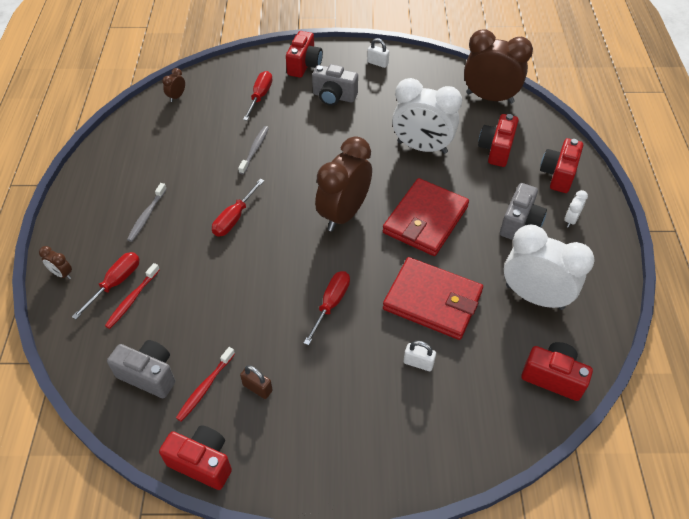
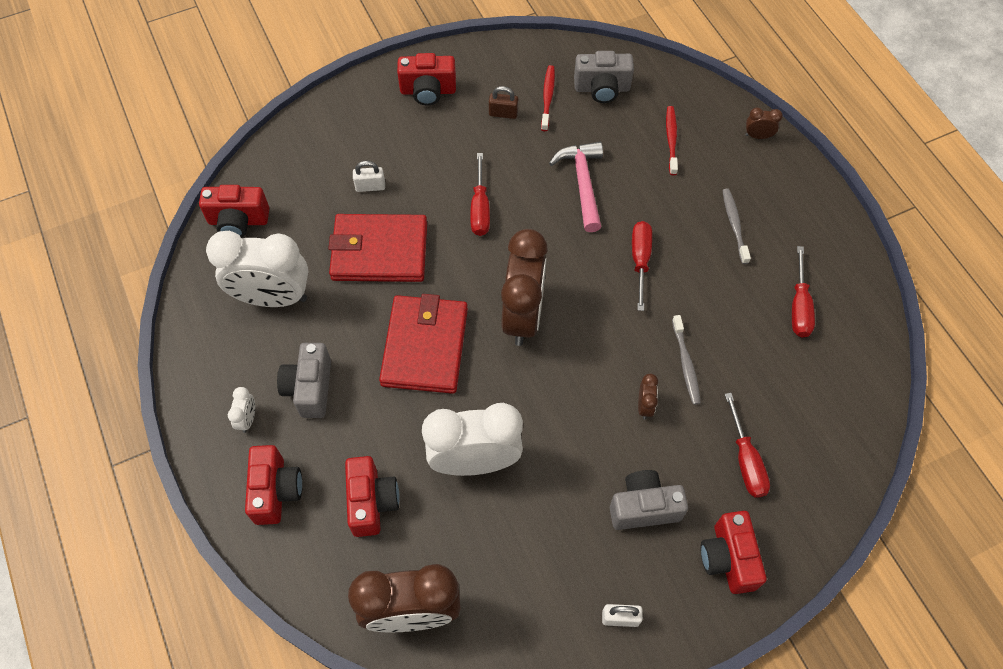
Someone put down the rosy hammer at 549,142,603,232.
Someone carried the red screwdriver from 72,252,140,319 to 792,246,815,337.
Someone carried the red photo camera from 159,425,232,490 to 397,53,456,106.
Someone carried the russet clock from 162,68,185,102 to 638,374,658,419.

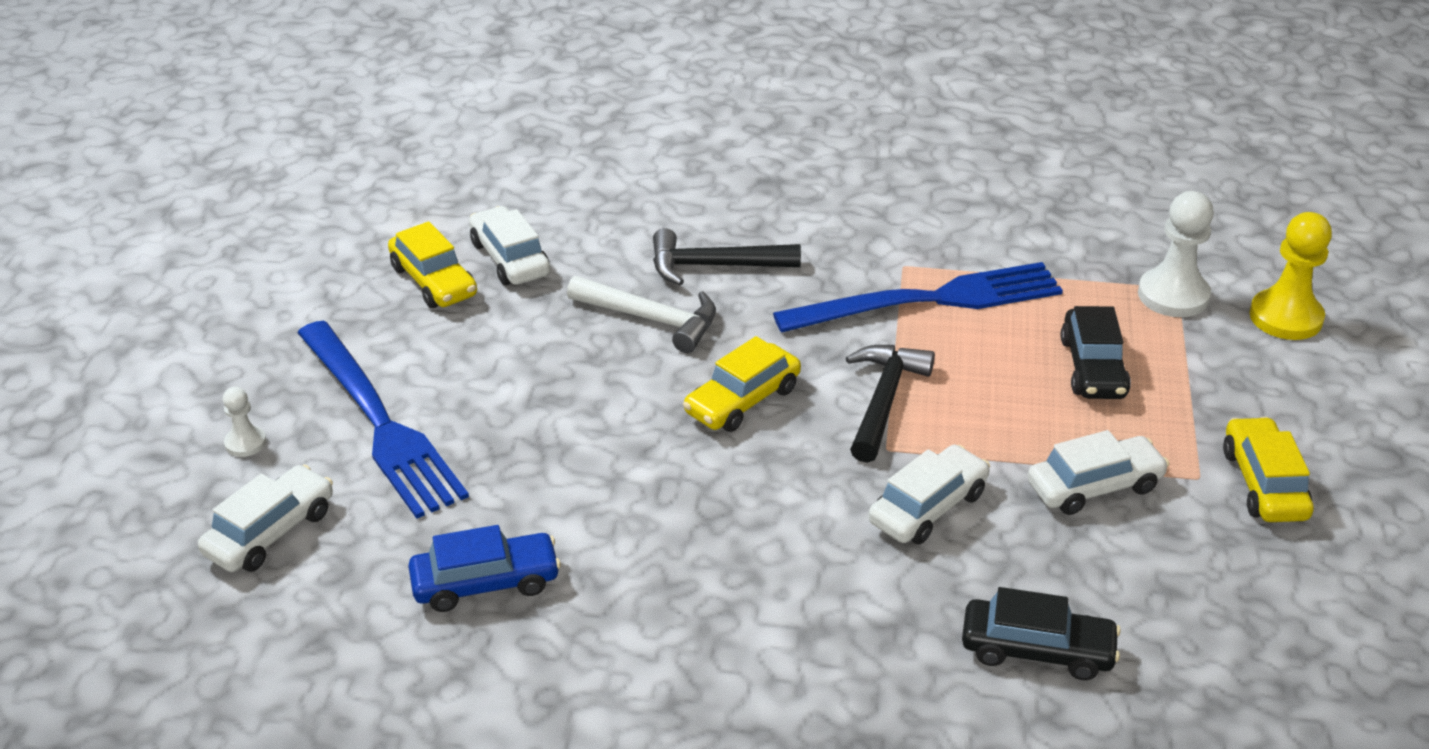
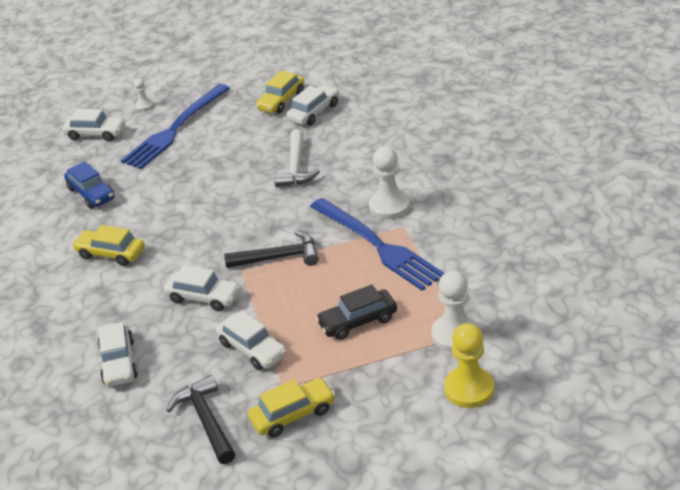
Someone put down the snow-white chess pawn at 369,146,410,219.
Someone carried the jet-black hammer from 653,228,801,285 to 166,375,235,464.
Someone carried the bright yellow car from 683,336,801,432 to 72,225,145,266.
Someone repainted the jet-black car at 962,587,1121,680, which became the snow-white car at 98,322,138,387.

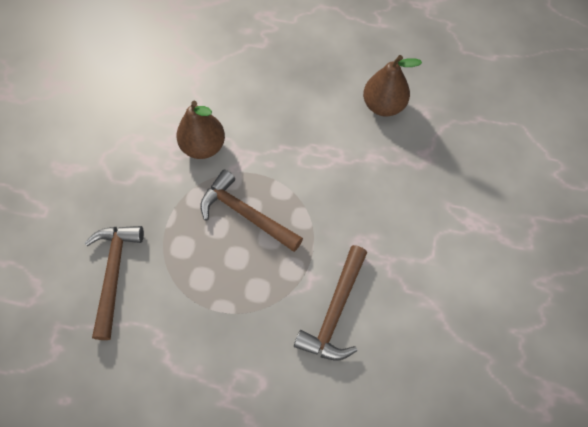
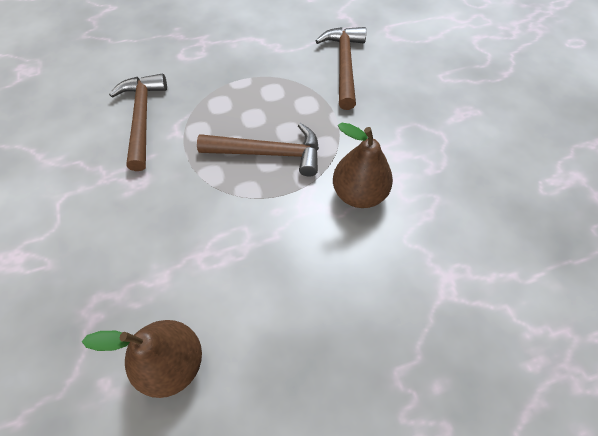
Someone rotated the russet hammer at 85,226,144,340 by 150 degrees counterclockwise.

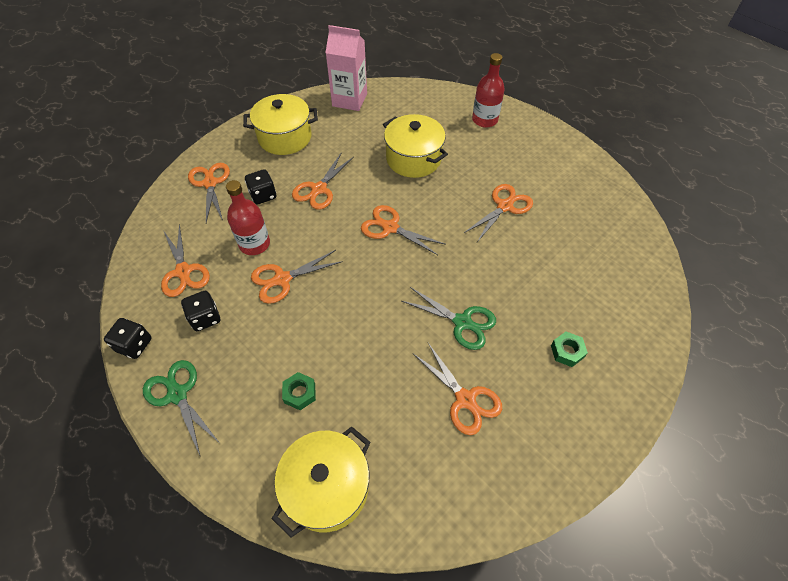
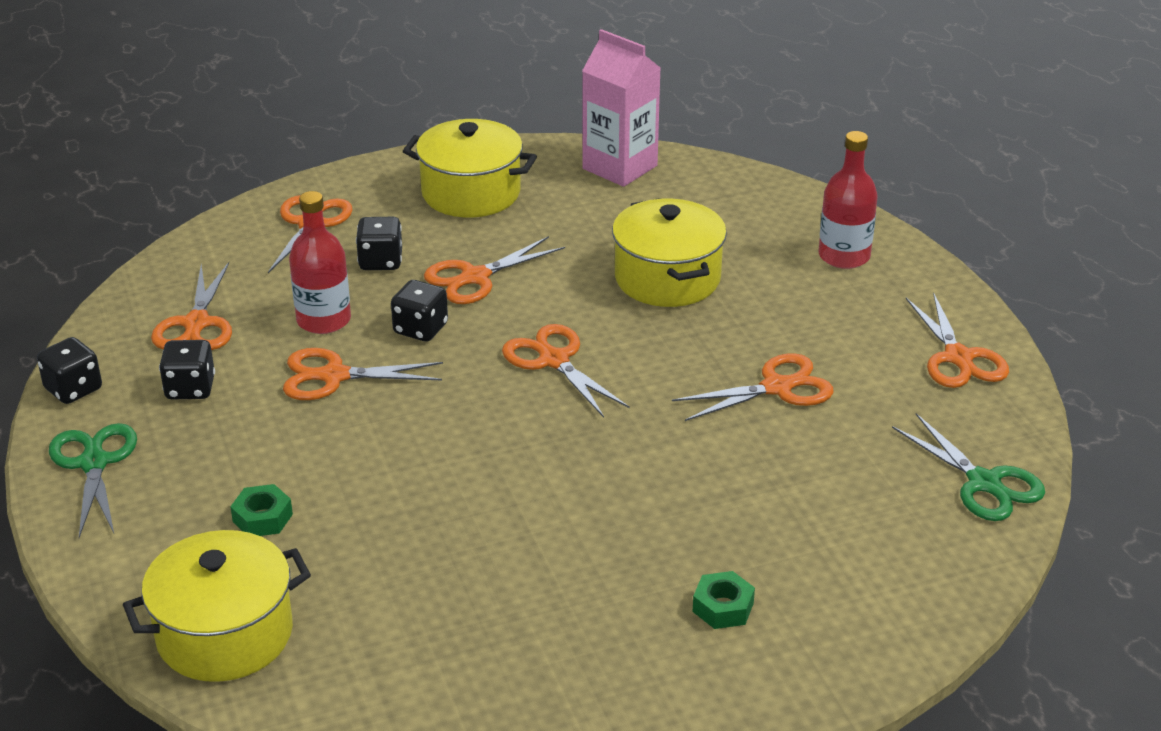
Someone put down the jet-black game die at 391,280,448,341.
Someone carried the emerald scissors from 402,287,496,350 to 892,413,1045,521.
Someone carried the bright orange scissors from 414,343,502,435 to 906,292,1009,388.

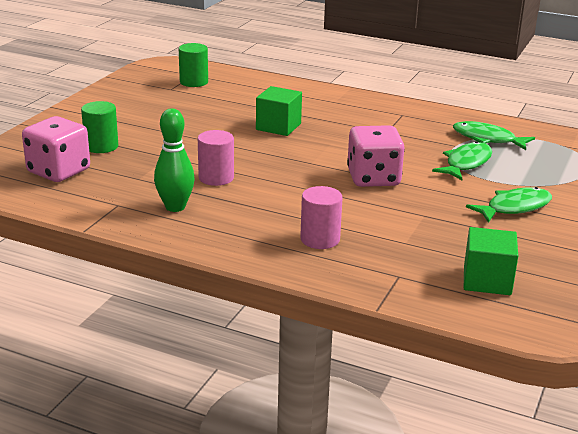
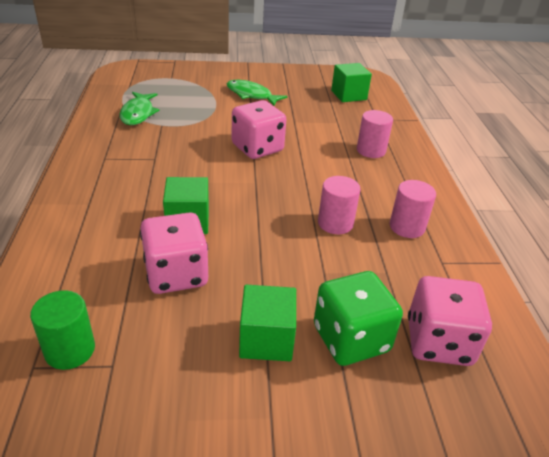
Someone took away the emerald toy fish at 432,141,492,180.
Someone put down the rosy game die at 140,212,208,294.
Someone put down the emerald solid cube at 239,285,296,361.
Someone swapped the emerald solid cylinder at 81,101,118,153 for the emerald game die at 314,271,403,366.
Someone swapped the emerald bowling pin at 154,108,195,212 for the rosy solid cylinder at 390,180,436,238.

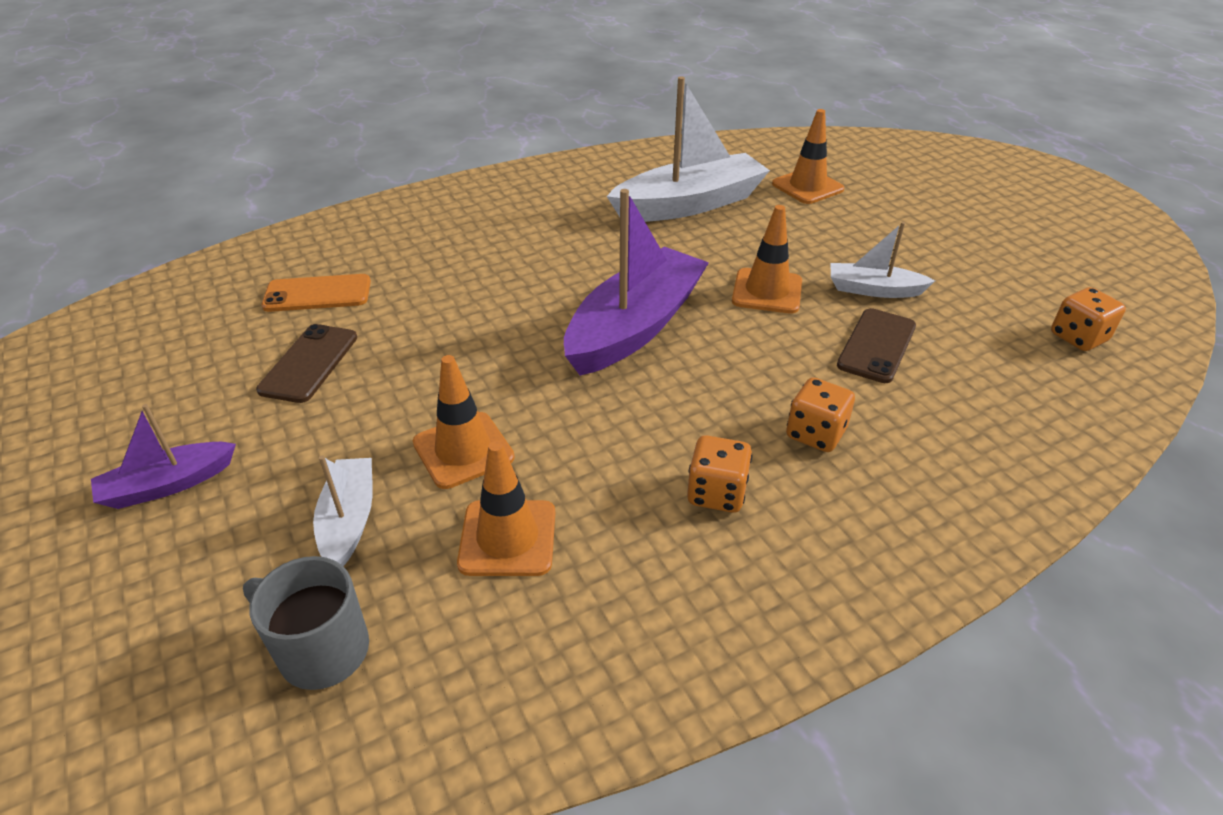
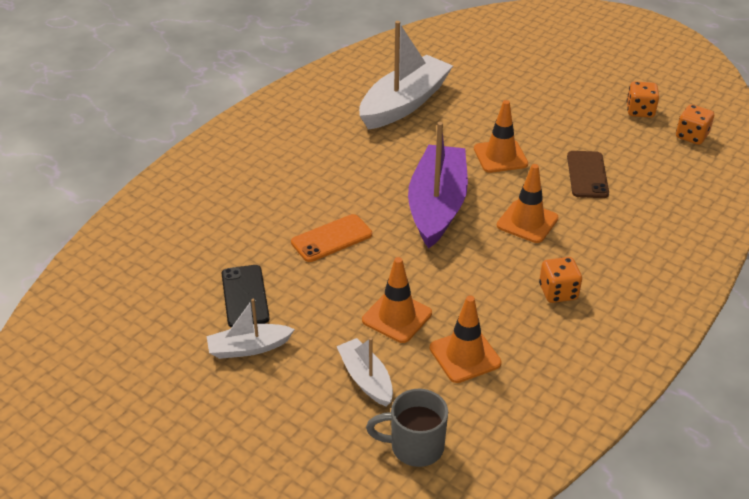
Someone took away the royal purple sailboat at 91,404,236,509.
Someone carried the bright orange smartphone from 262,274,371,312 to 291,214,372,262.
Someone carried the bright orange traffic cone from 772,109,844,204 to 497,164,558,243.
Someone carried the bright orange game die from 786,377,855,452 to 626,81,659,118.
Someone carried the snow-white sailboat from 831,222,935,298 to 206,299,295,359.
Someone repainted the russet smartphone at 256,324,357,403, which became the jet-black smartphone at 221,265,270,327.

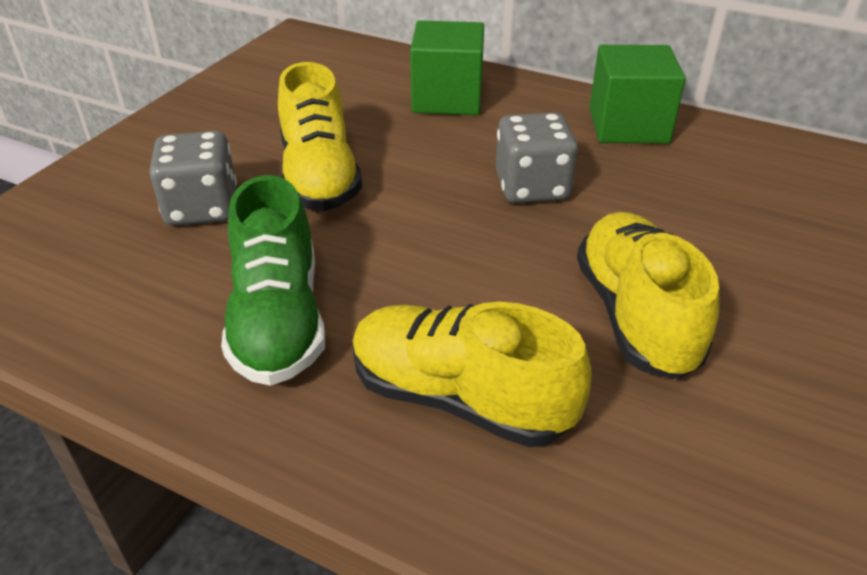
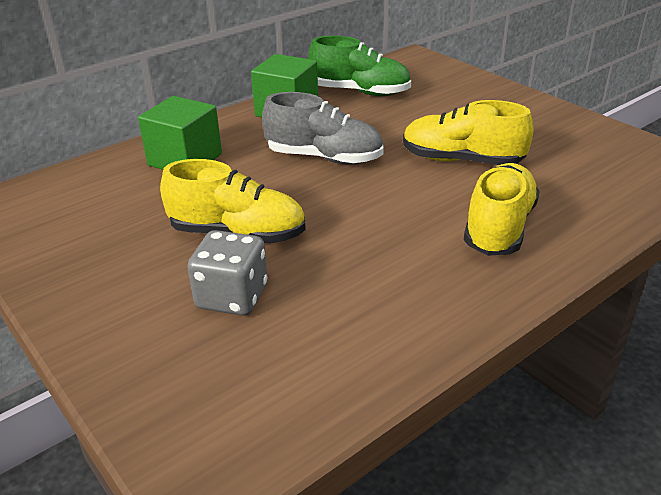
Someone carried the emerald lace-up shoe from 221,175,325,386 to 308,36,411,96.
Someone swapped the ash-grey game die at 496,112,578,203 for the ash-grey lace-up shoe at 262,92,384,164.
Someone rotated the bright yellow lace-up shoe at 352,302,592,447 by 150 degrees clockwise.

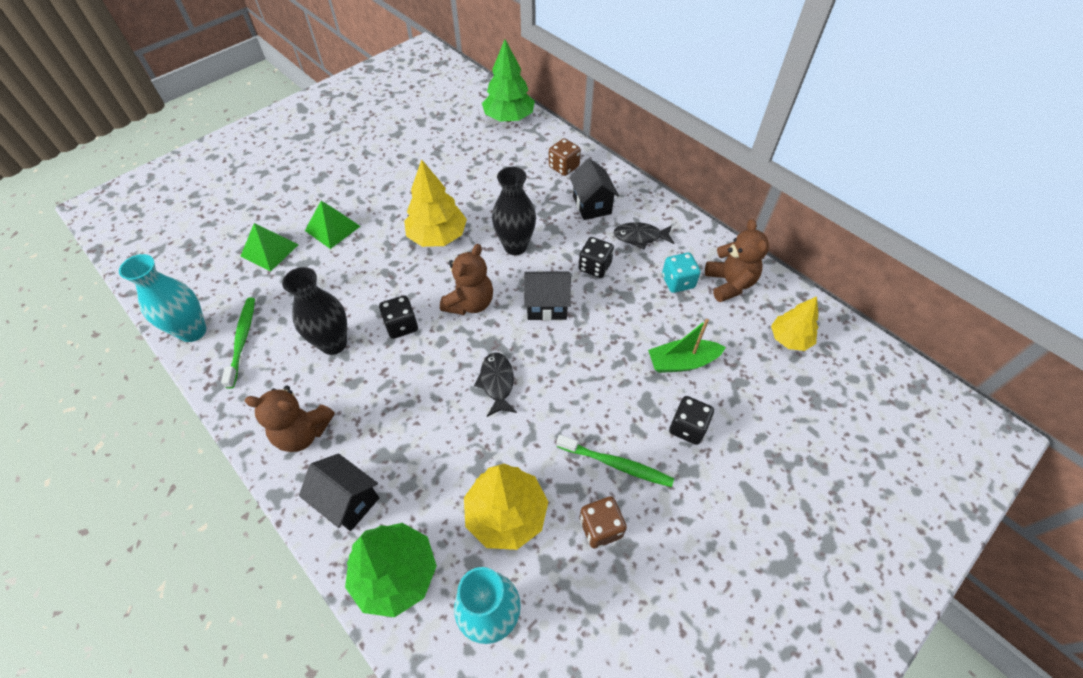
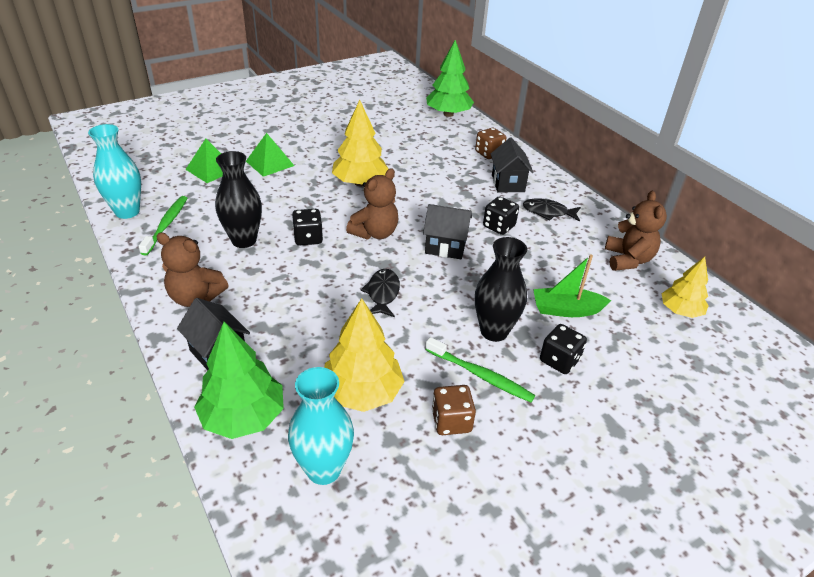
Someone took away the turquoise game die at 662,253,701,293.
Someone carried the jet-black tall vase from 492,167,536,255 to 475,237,527,342.

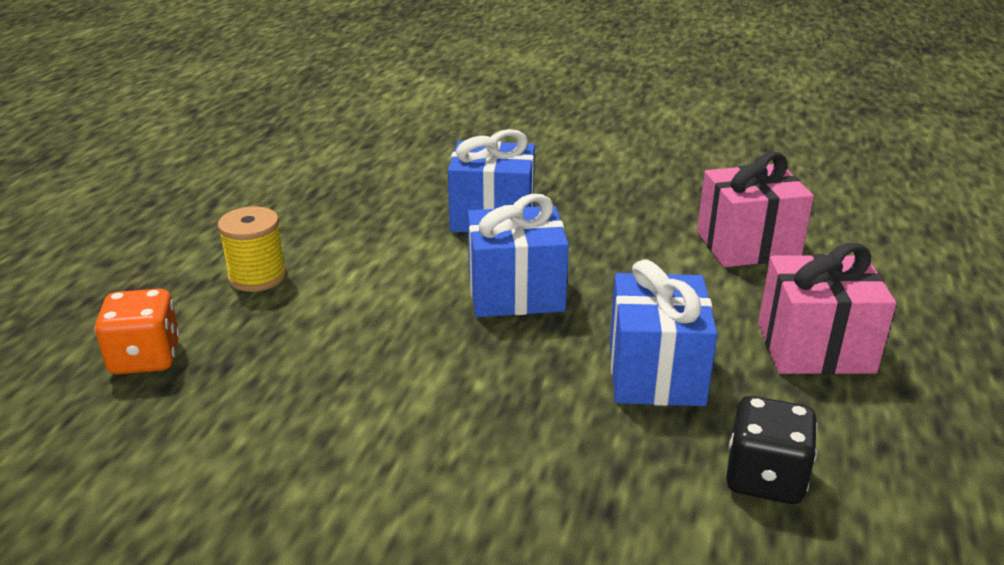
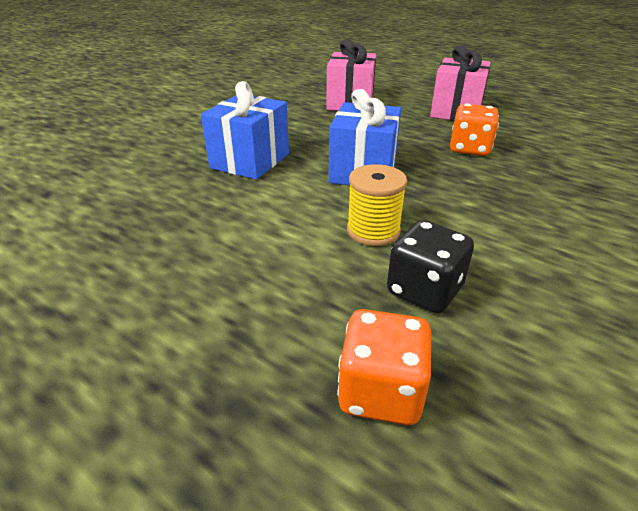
Someone carried the bright yellow reel of thread from 218,206,286,292 to 347,164,407,246.
Someone carried the jet-black game die from 726,396,817,504 to 387,220,474,313.
Someone swapped the cobalt wrapped gift at 610,259,718,406 for the bright orange game die at 450,103,499,156.

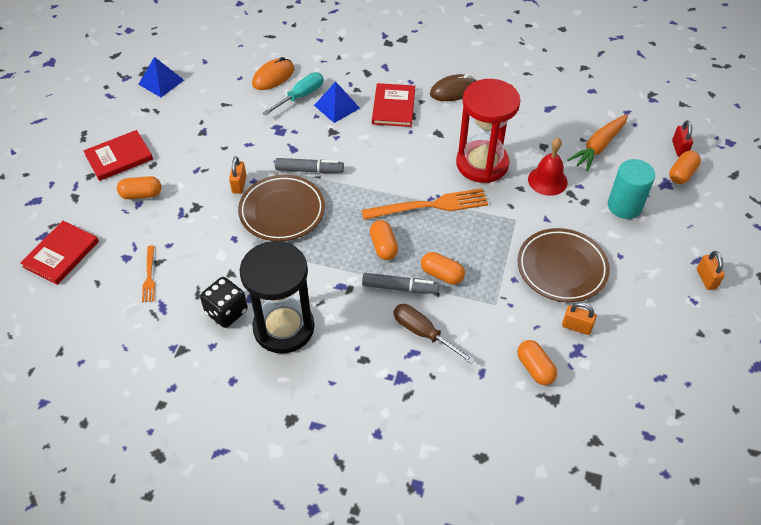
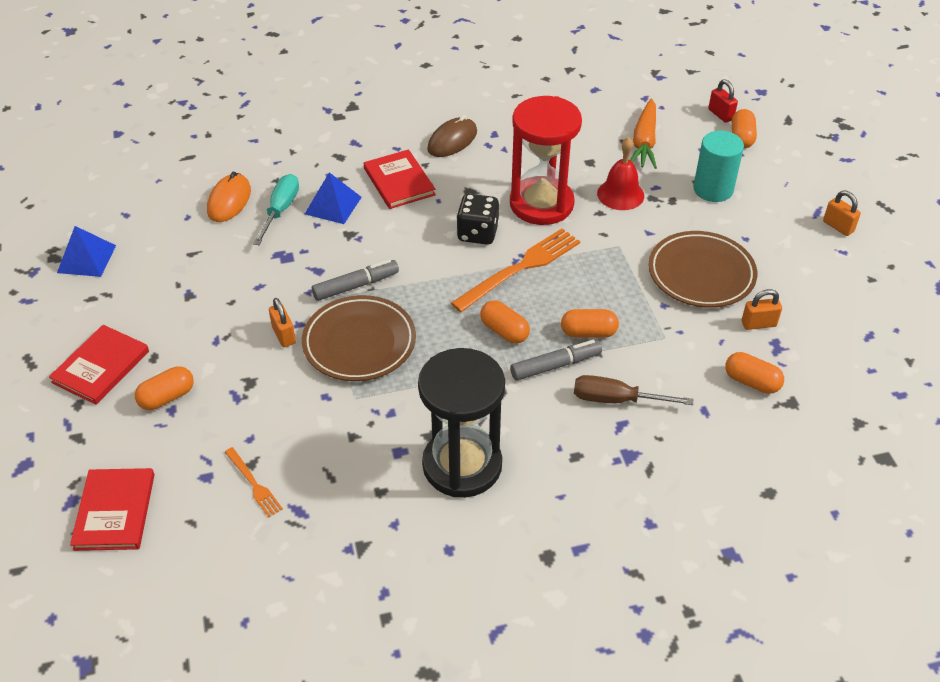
Someone carried the jet-black game die from 200,277,248,328 to 456,194,499,245.

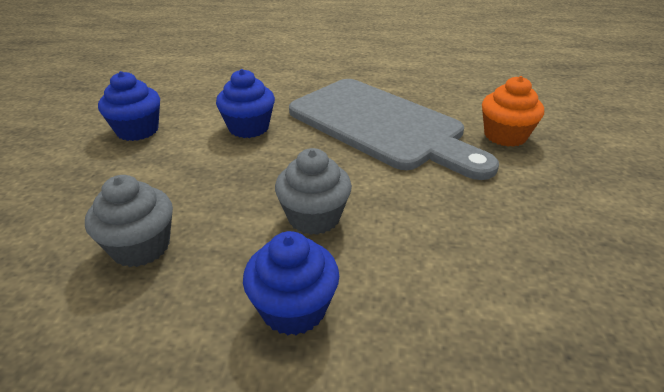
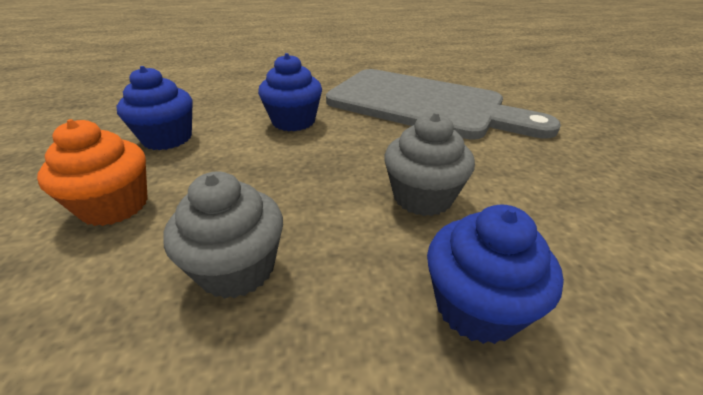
Someone carried the bright orange muffin from 482,76,544,147 to 37,119,148,226.

